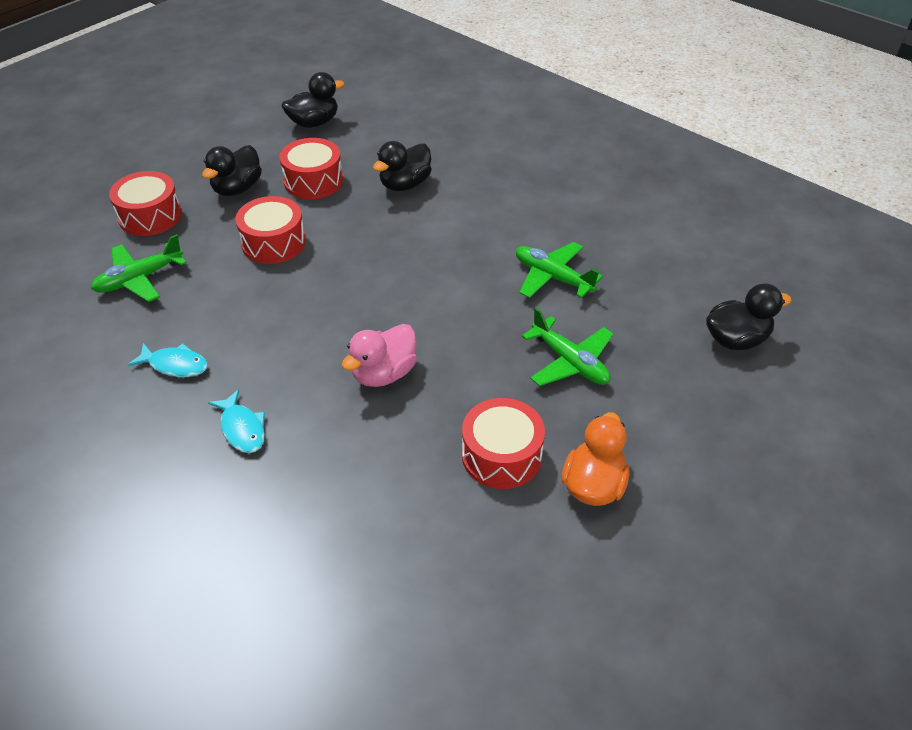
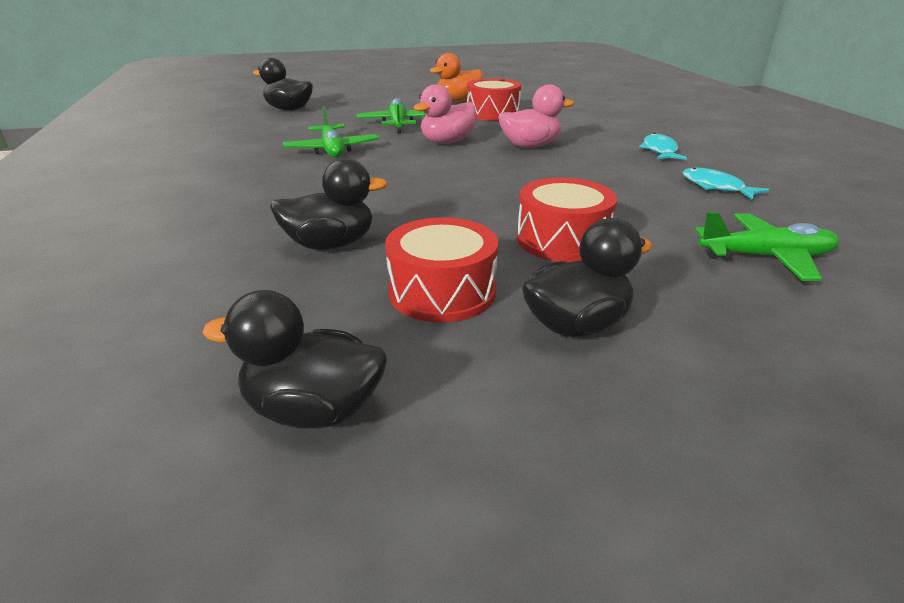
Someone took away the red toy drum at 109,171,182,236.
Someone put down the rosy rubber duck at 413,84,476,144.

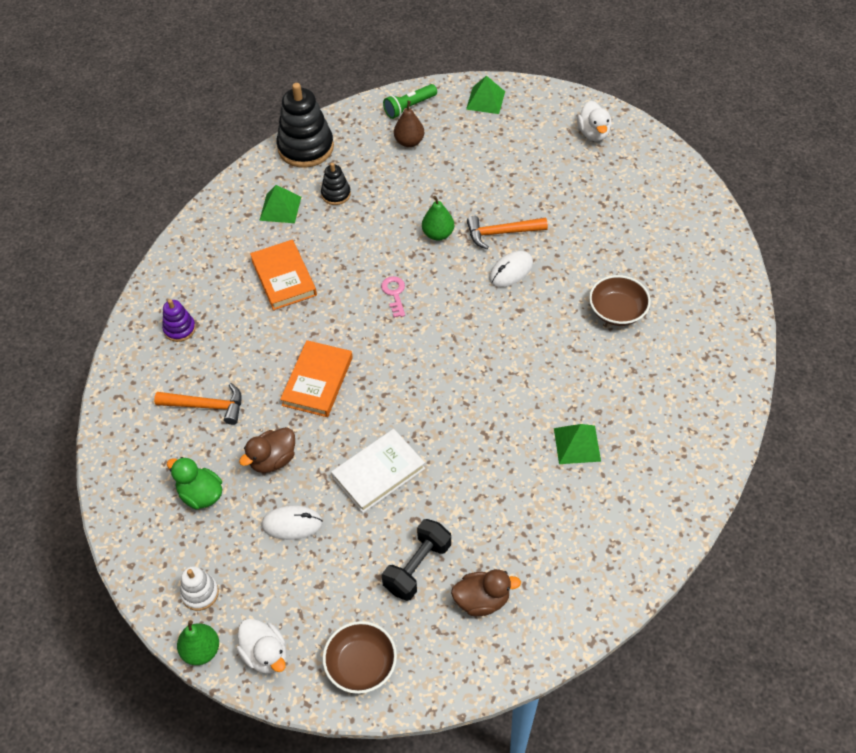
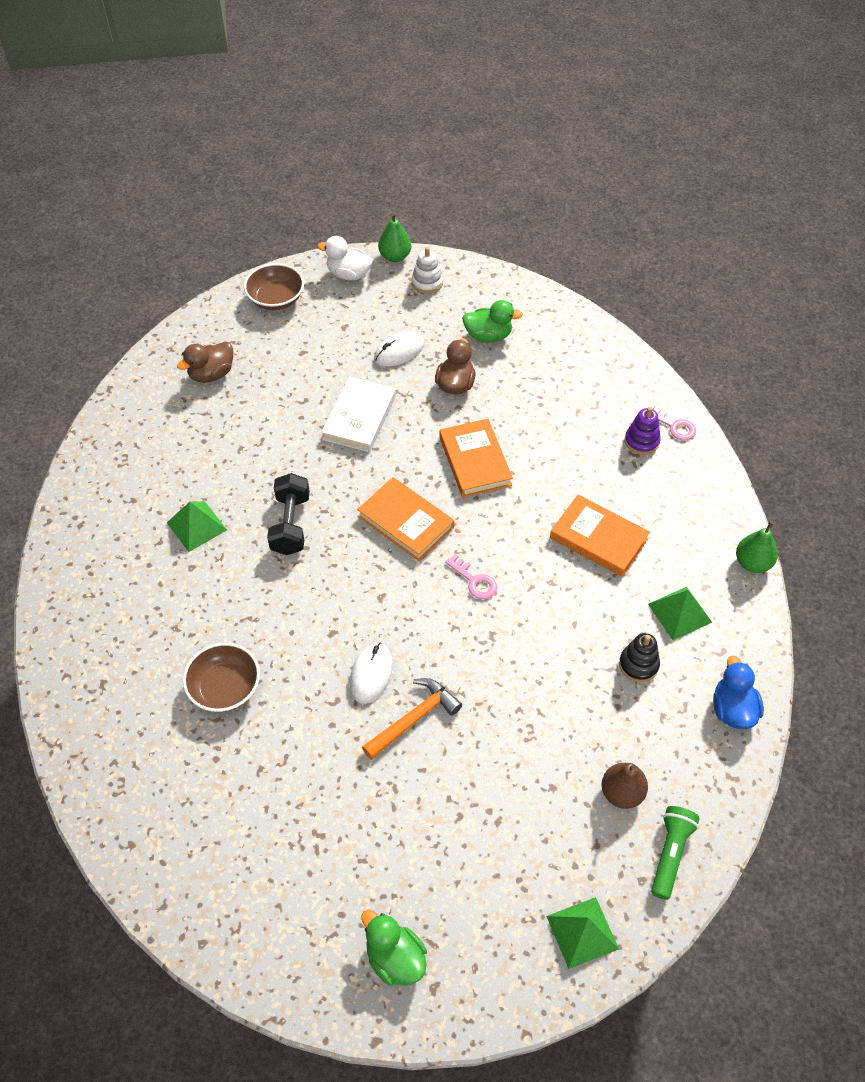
Someone took away the bright orange hammer at 154,383,242,425.
Someone put down the bright orange hardback at 357,477,454,561.
Someone put down the rosy door key at 650,405,696,441.
Someone carried the jet-black free weight from 382,519,451,601 to 267,473,310,555.
Someone carried the emerald pear from 422,196,454,241 to 736,521,778,573.
Someone swapped the jet-black stacking toy at 277,83,334,168 for the cobalt rubber duck at 713,655,764,729.
Someone repainted the snow-white rubber duck at 577,101,612,141, which became the emerald rubber duck at 361,910,427,986.

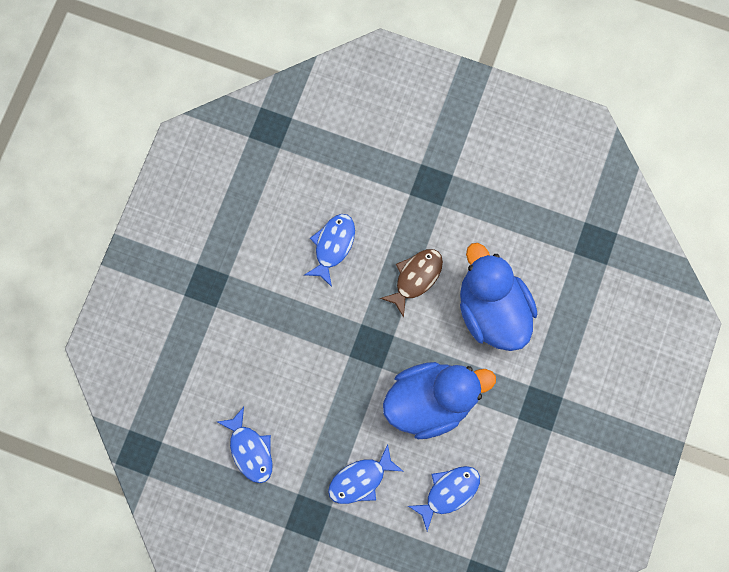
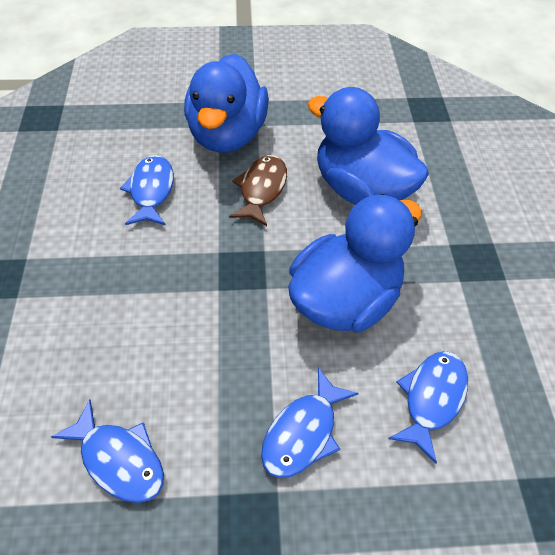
Someone put down the cobalt rubber duck at 184,53,269,153.

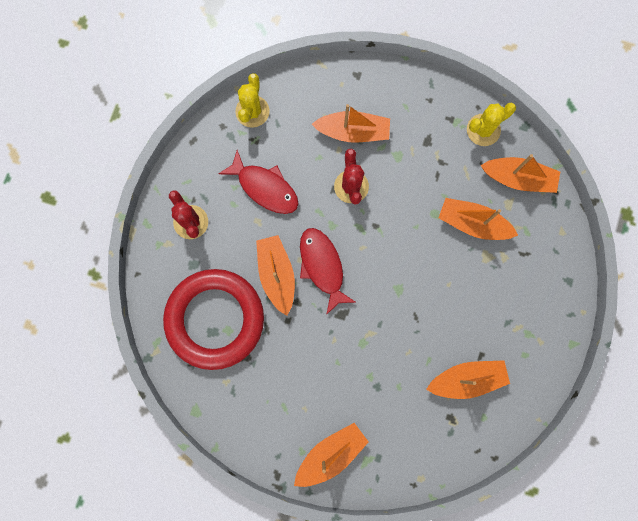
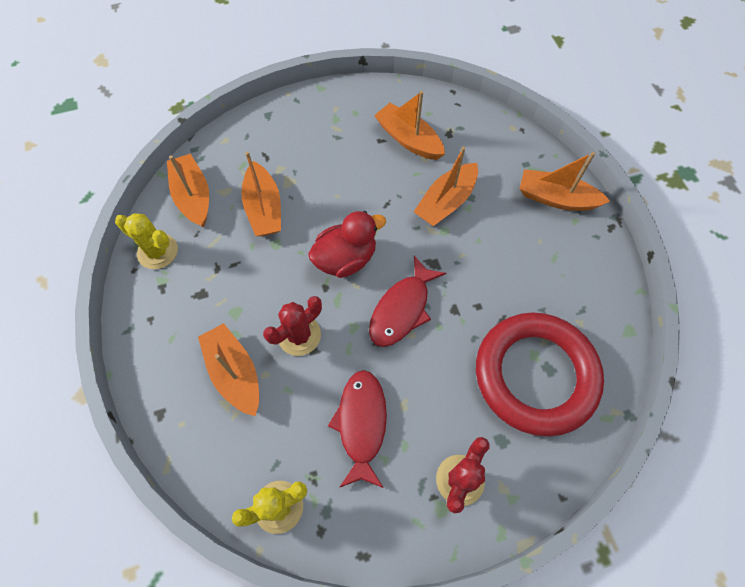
Someone put down the red rubber duck at 308,211,386,278.
Someone carried the bright orange sailboat from 256,235,295,316 to 414,147,478,226.

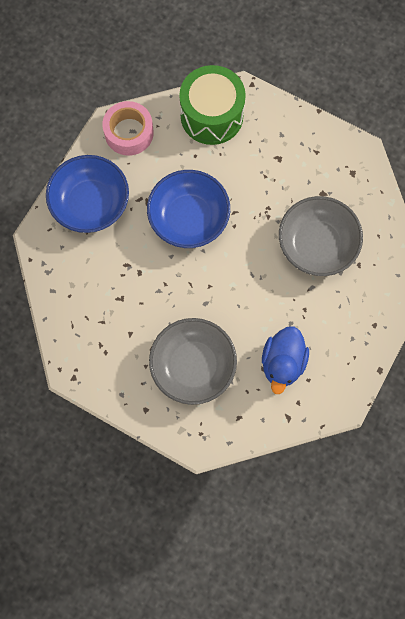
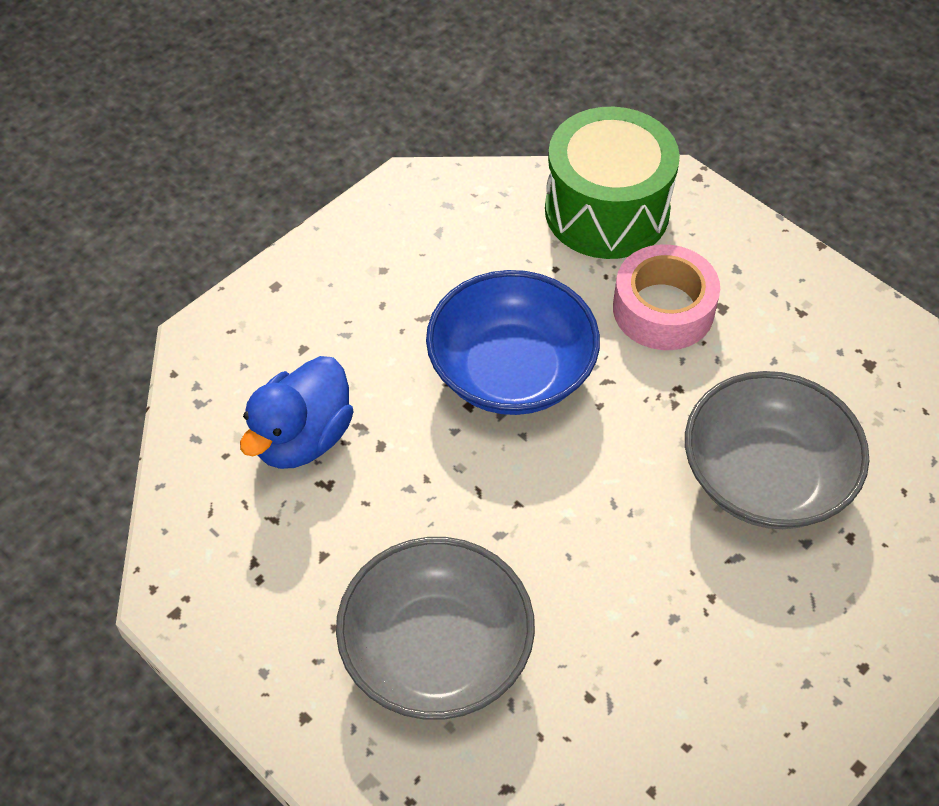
Someone took away the cobalt serving bowl at 46,155,129,233.
Someone carried the rosy sticky tape from 102,101,154,156 to 613,244,720,350.
Someone carried the cobalt rubber duck from 262,326,309,394 to 240,356,354,469.

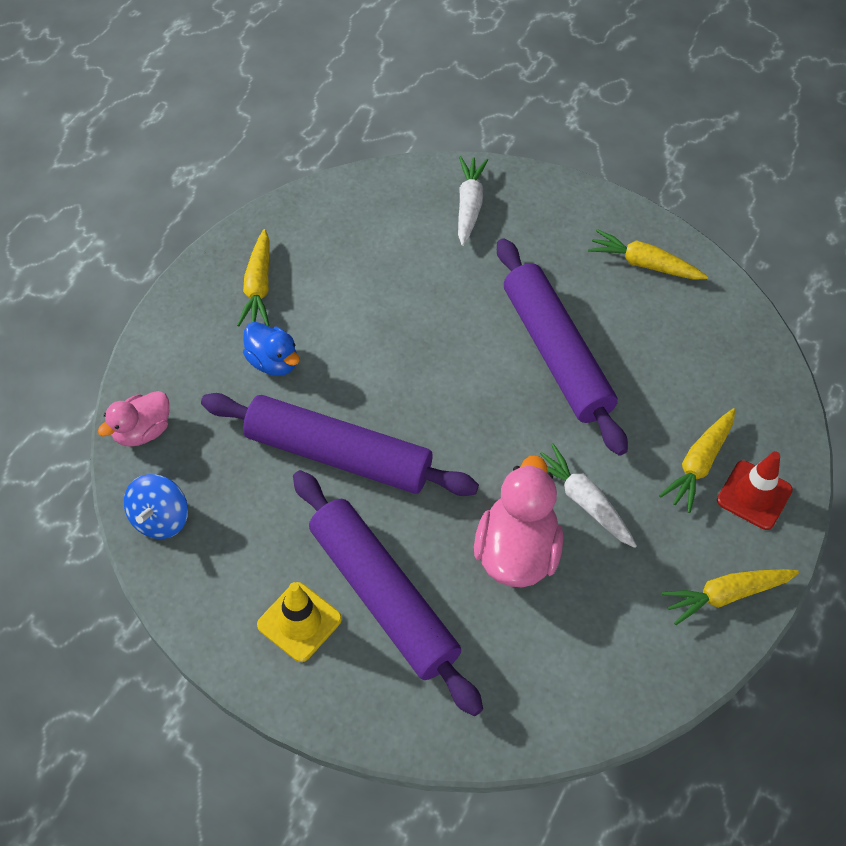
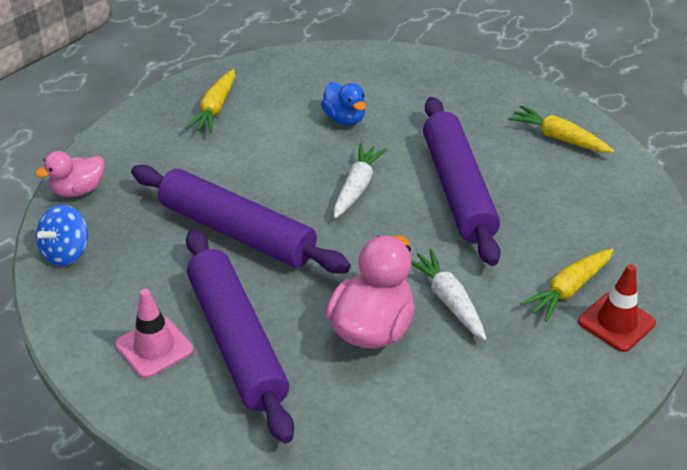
Someone took away the bright yellow root vegetable at 661,569,799,625.
Someone carried the cobalt rubber duck from 243,322,300,376 to 321,82,366,125.
Someone carried the snow-white root vegetable from 458,156,488,246 to 334,143,387,218.
Someone repainted the bright yellow traffic cone at 257,582,342,662, which became the rosy traffic cone at 115,289,194,378.

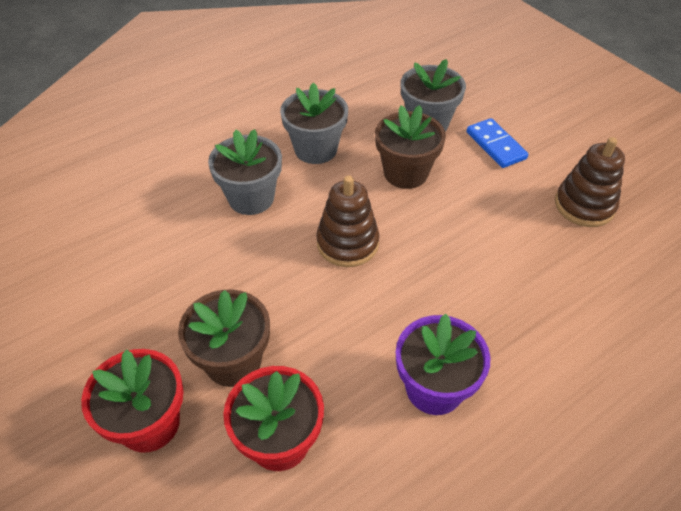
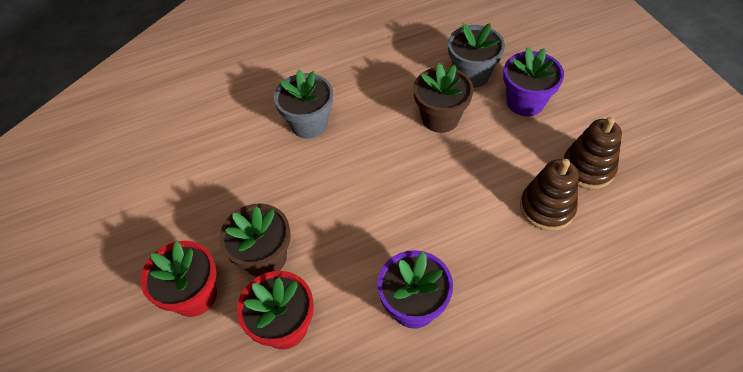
Someone took away the ash-grey potted plant at 280,82,348,164.
Someone carried the russet stacking toy from 316,175,379,267 to 520,159,579,231.
Someone swapped the cobalt domino at 467,118,528,168 for the royal purple potted plant at 503,47,564,116.

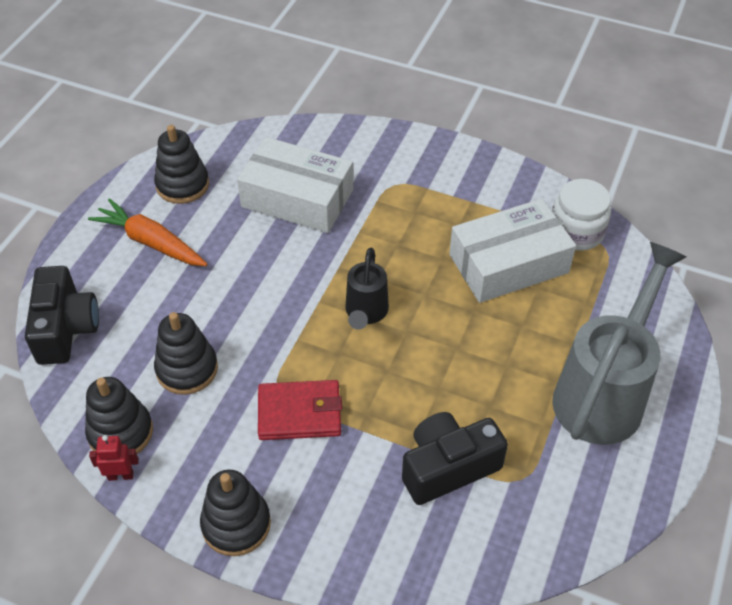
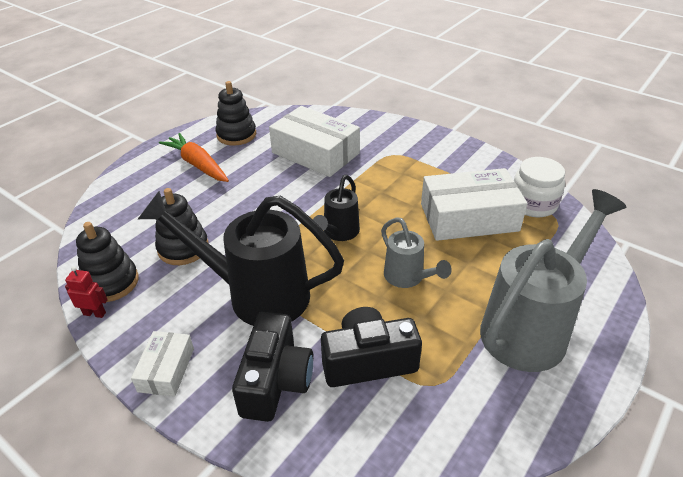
Someone put down the ash-grey watering pot at 381,218,452,288.
Someone carried the jet-black photo camera from 25,266,99,365 to 232,312,313,422.
Someone swapped the jet-black stacking toy at 200,470,271,556 for the snow-white box at 131,331,194,396.
Someone swapped the red billfold at 258,380,342,440 for the jet-black watering pot at 138,191,344,326.

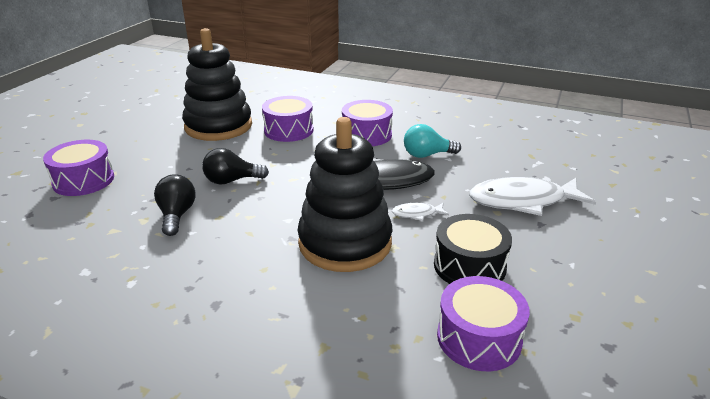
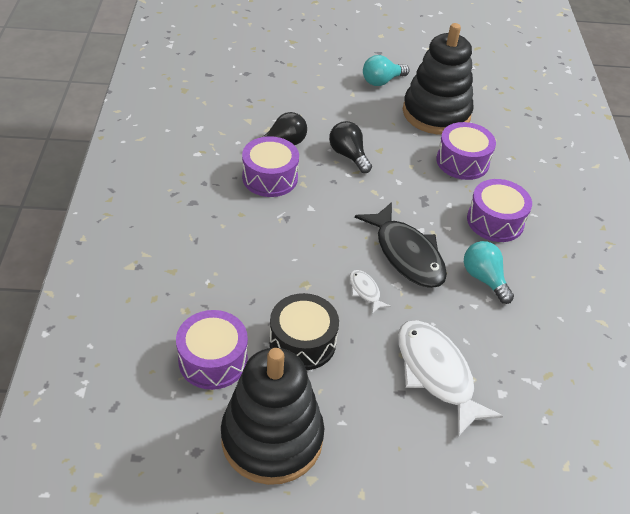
Someone put down the turquoise bulb at 363,55,409,86.
Someone carried the royal purple toy drum from 43,140,114,196 to 242,136,299,197.
Someone carried the jet-black stacking toy from 297,117,393,272 to 221,348,324,485.

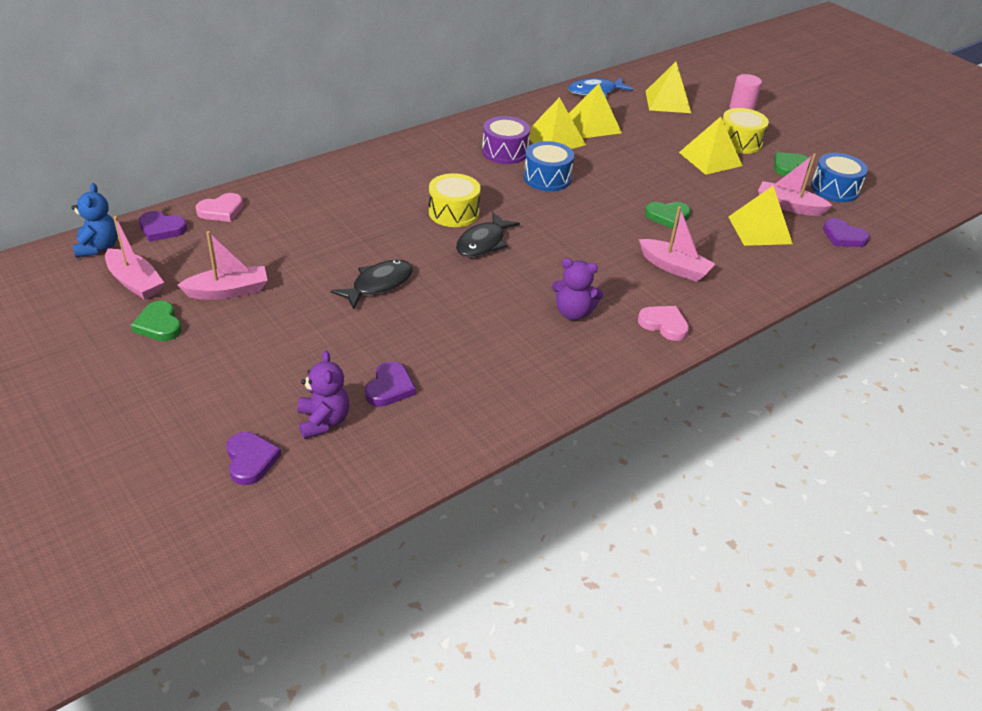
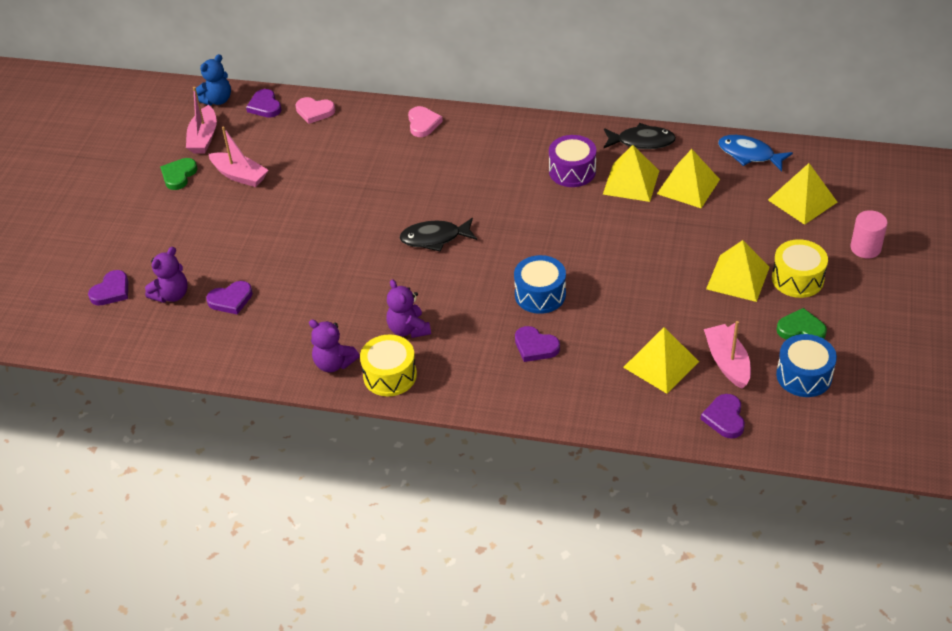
Someone took away the emerald love heart at 645,202,691,229.
Someone put down the royal purple teddy at 309,319,360,372.
Someone carried the jet-black toy fish from 331,260,413,309 to 604,123,676,149.
Someone carried the bright yellow toy drum from 429,173,481,227 to 360,335,417,396.
Someone carried the cobalt toy drum from 524,141,574,191 to 514,255,566,314.
Someone carried the rosy love heart from 638,306,689,341 to 408,106,443,137.
Someone swapped the rosy sailboat at 639,206,715,282 for the royal purple love heart at 515,326,560,362.

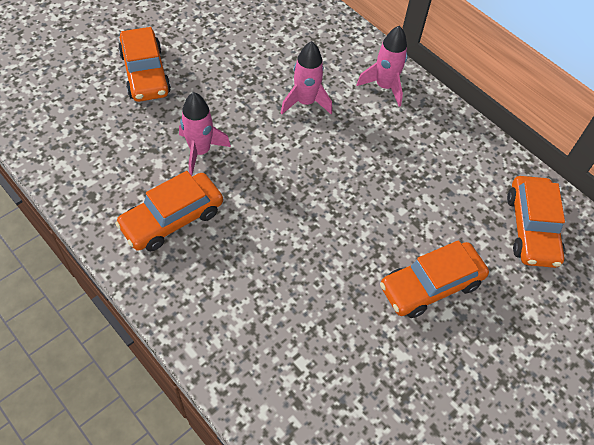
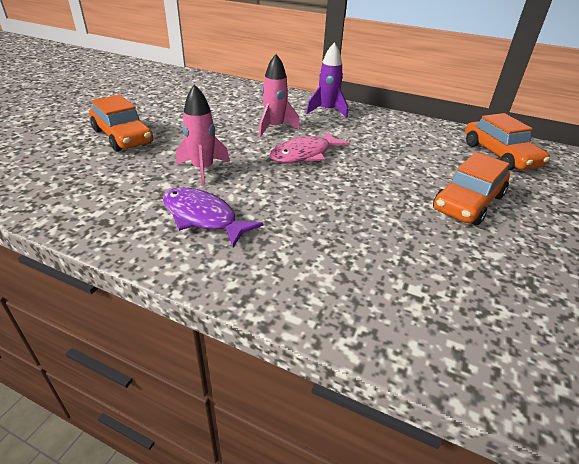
Someone put down the rosy toy fish at 269,131,350,163.
Someone swapped the bright orange car at 115,171,223,251 for the royal purple toy fish at 163,187,264,248.
Someone repainted the rosy rocket at 357,26,407,107, which became the royal purple rocket at 306,42,348,118.

